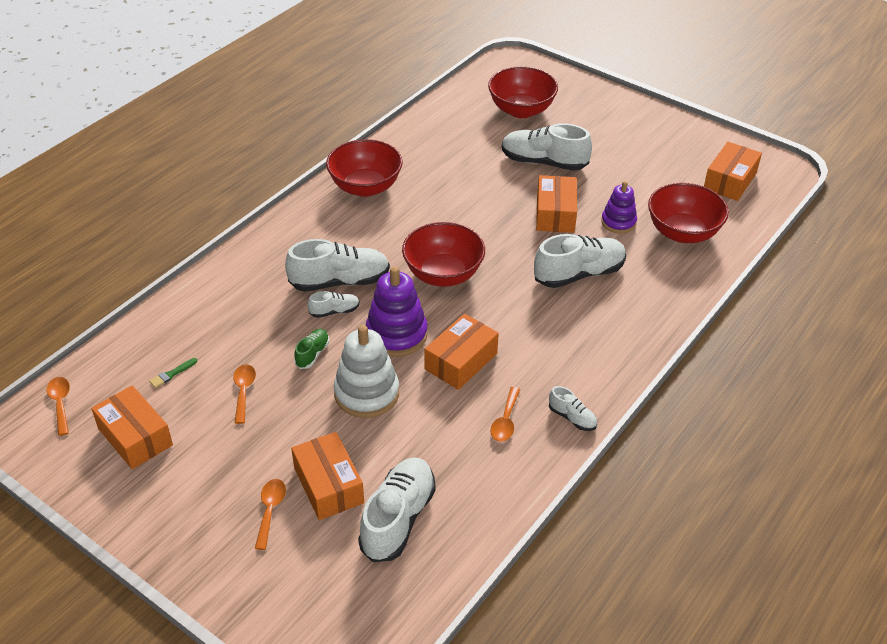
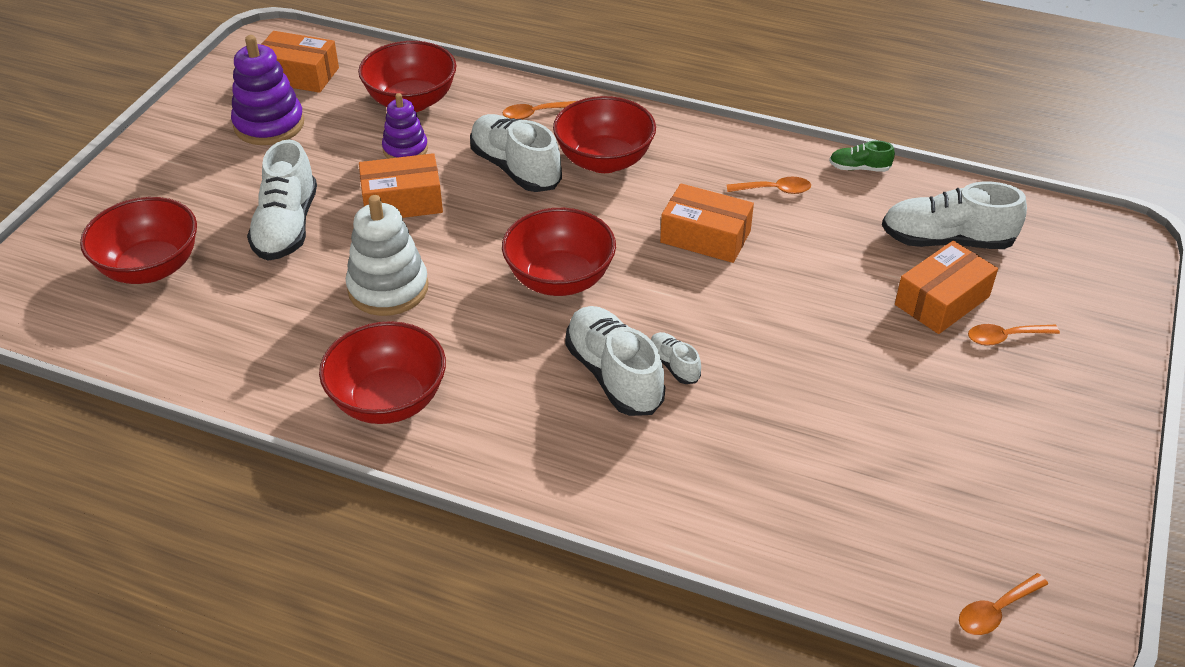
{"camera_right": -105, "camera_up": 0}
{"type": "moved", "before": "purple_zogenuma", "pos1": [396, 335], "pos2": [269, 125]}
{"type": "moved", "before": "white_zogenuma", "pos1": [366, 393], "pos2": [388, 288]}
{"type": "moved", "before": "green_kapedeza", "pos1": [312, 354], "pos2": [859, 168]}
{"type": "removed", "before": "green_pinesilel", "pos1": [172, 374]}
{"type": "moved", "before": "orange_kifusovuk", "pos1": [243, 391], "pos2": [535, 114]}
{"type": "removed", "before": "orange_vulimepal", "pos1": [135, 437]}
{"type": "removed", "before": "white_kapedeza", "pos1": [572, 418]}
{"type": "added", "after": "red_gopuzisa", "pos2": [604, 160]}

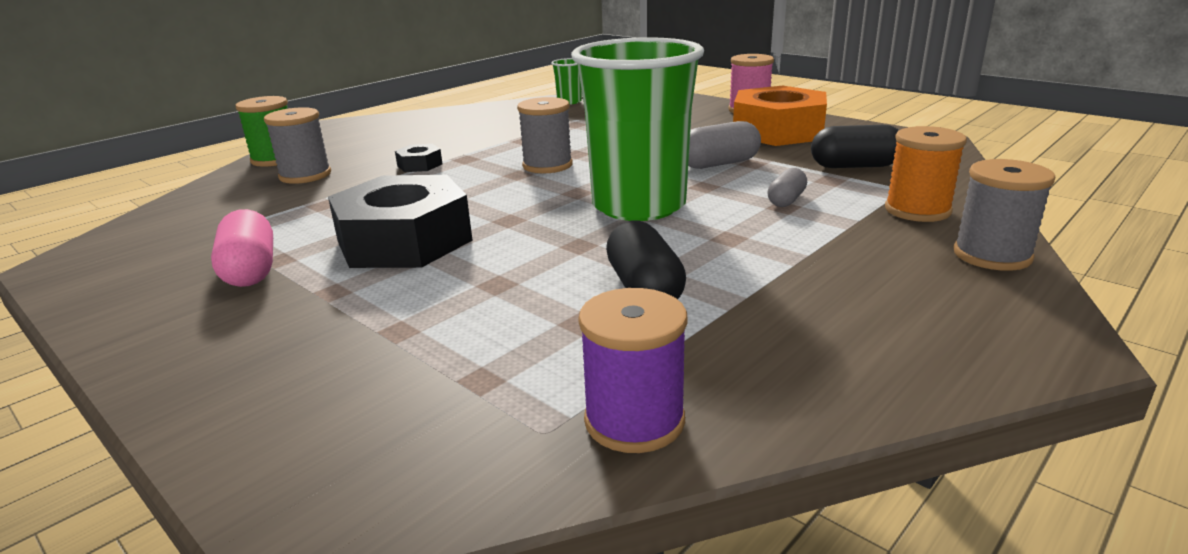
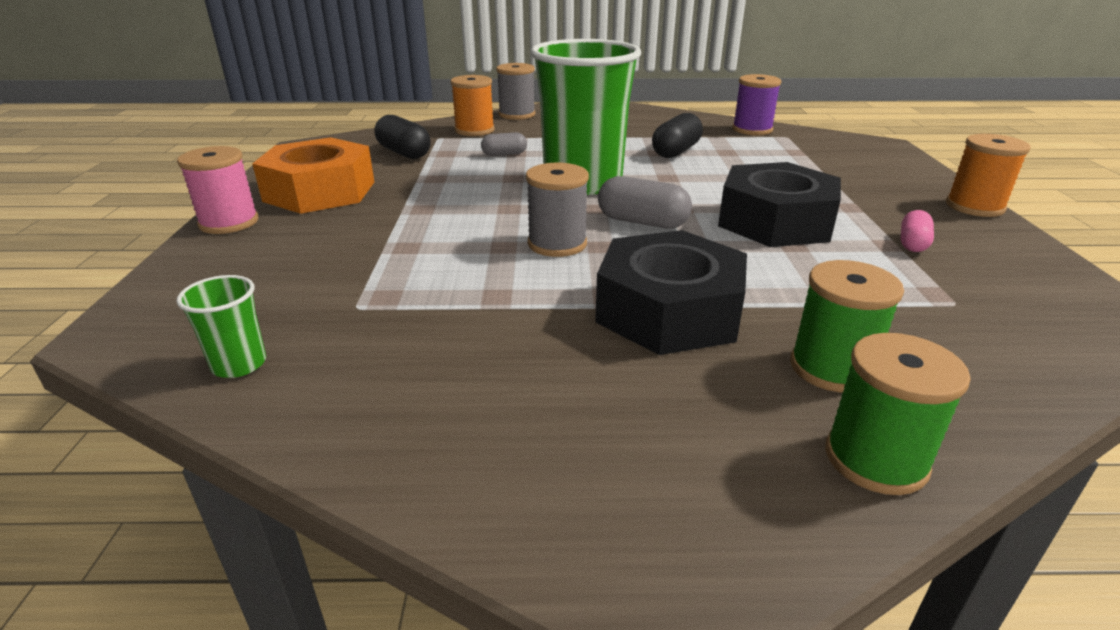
{"camera_right": -135, "camera_up": 5}
{"type": "recoloured", "before": "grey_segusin", "after": "green_segusin", "pos1": [305, 175], "pos2": [831, 368]}
{"type": "moved", "before": "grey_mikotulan", "pos1": [719, 164], "pos2": [642, 222]}
{"type": "resized", "before": "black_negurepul", "pos1": [419, 165], "pos2": [669, 311], "scale": 2.35}
{"type": "resized", "before": "pink_mikotulan", "pos1": [250, 270], "pos2": [913, 243], "scale": 0.62}
{"type": "added", "after": "orange_segusin", "pos2": [974, 206]}

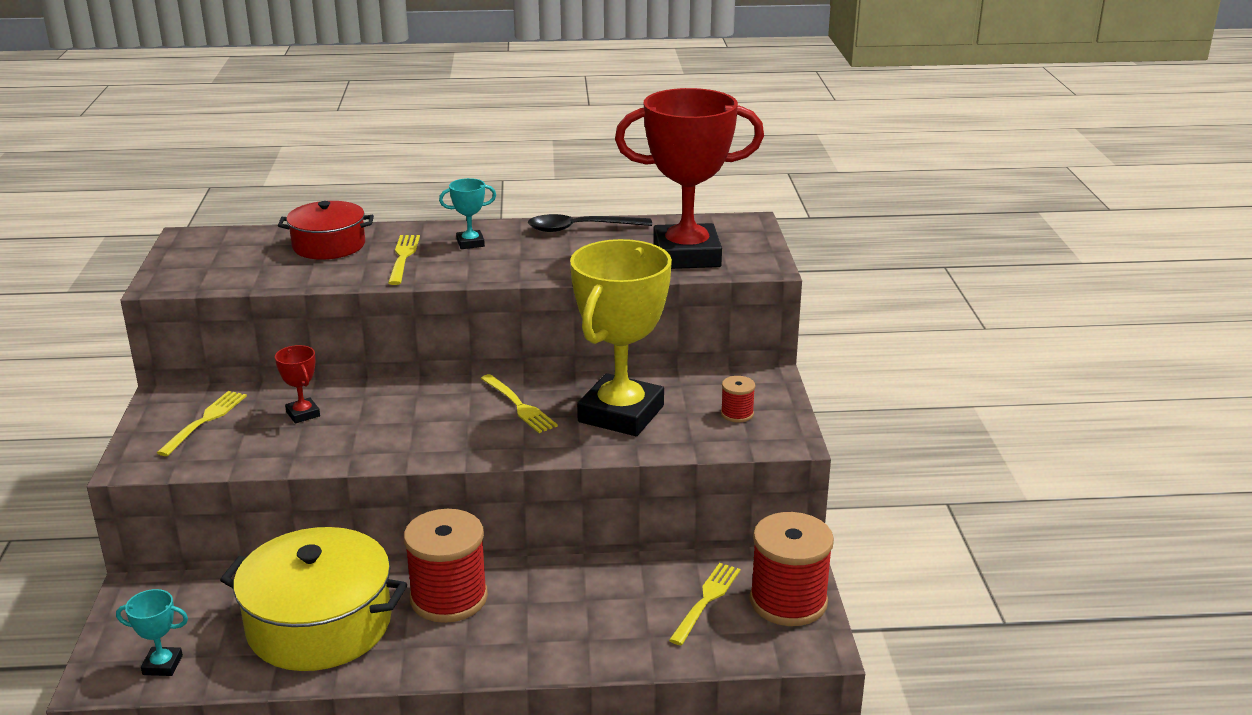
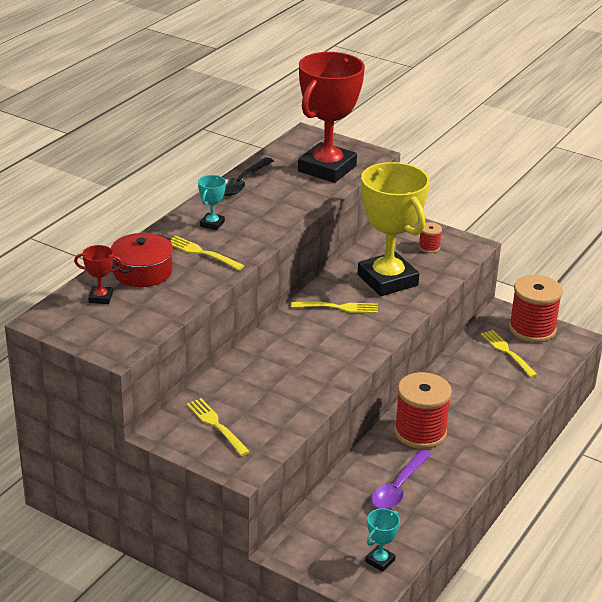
{"camera_right": -55, "camera_up": 5}
{"type": "moved", "before": "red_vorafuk", "pos1": [303, 414], "pos2": [100, 298]}
{"type": "replaced", "before": "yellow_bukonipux", "after": "purple_kifusovuk", "pos1": [319, 624], "pos2": [398, 487]}

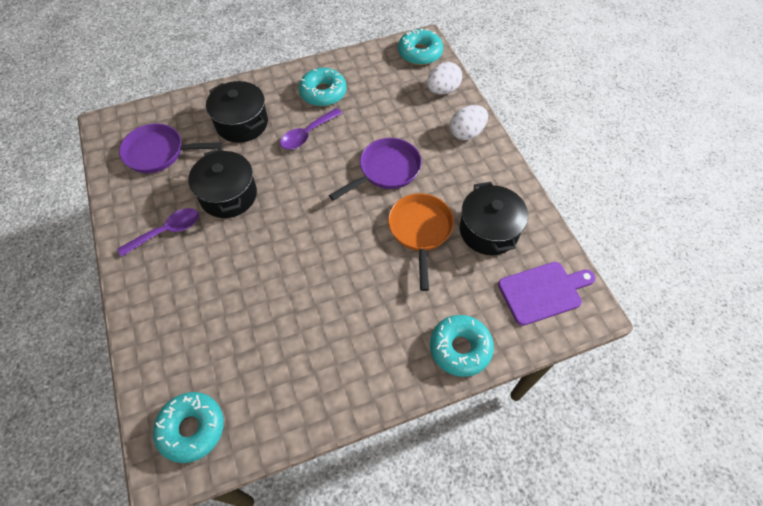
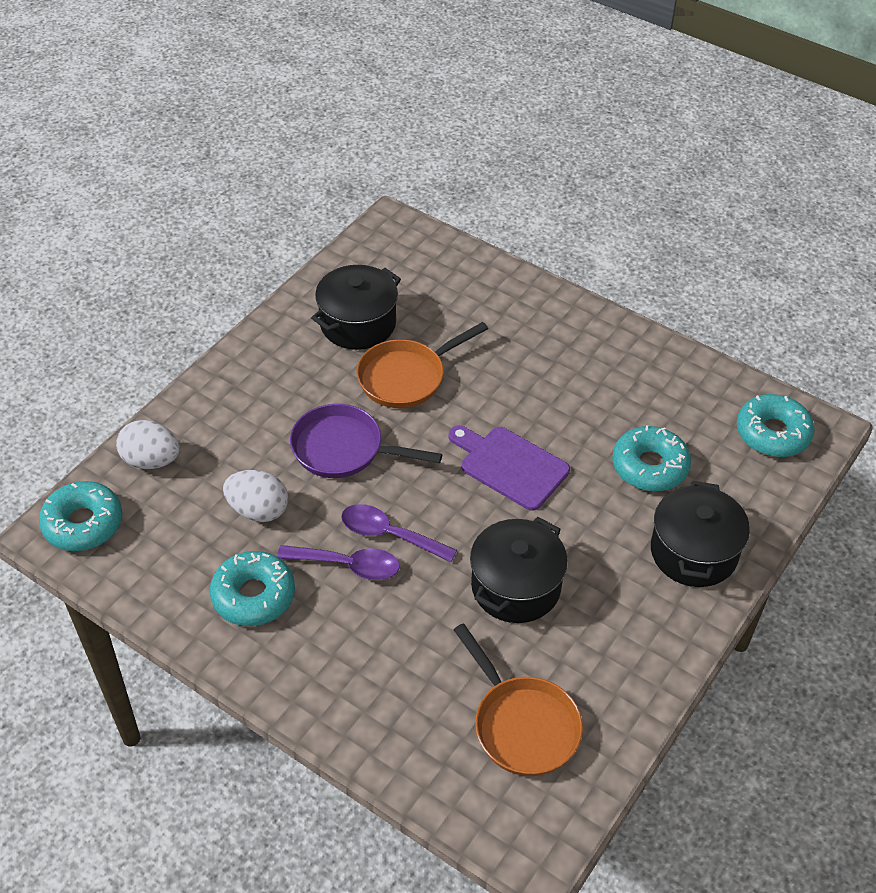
{"camera_right": -125, "camera_up": -10}
{"type": "moved", "before": "black_bukonipux", "pos1": [242, 123], "pos2": [693, 552]}
{"type": "moved", "before": "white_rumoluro", "pos1": [466, 133], "pos2": [258, 510]}
{"type": "recoloured", "before": "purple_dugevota", "after": "orange_dugevota", "pos1": [159, 153], "pos2": [522, 725]}
{"type": "moved", "before": "purple_kifusovuk", "pos1": [167, 231], "pos2": [389, 534]}
{"type": "moved", "before": "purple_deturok", "pos1": [543, 292], "pos2": [510, 466]}
{"type": "moved", "before": "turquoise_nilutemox", "pos1": [460, 348], "pos2": [649, 466]}

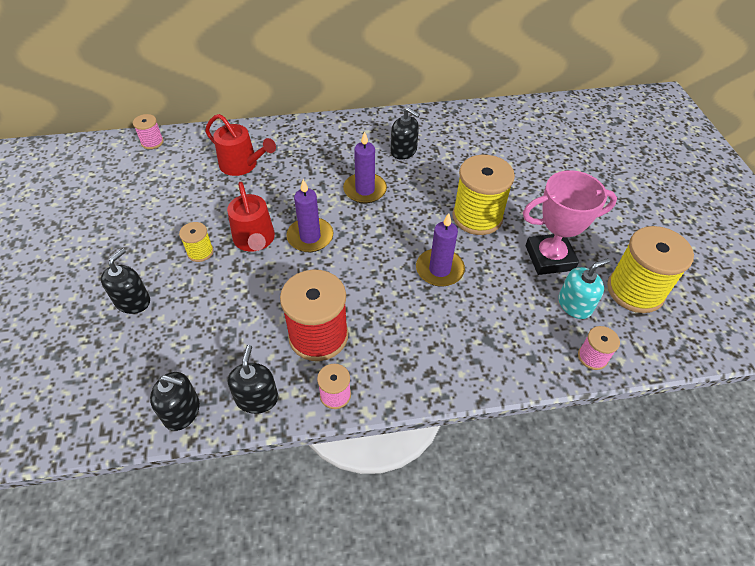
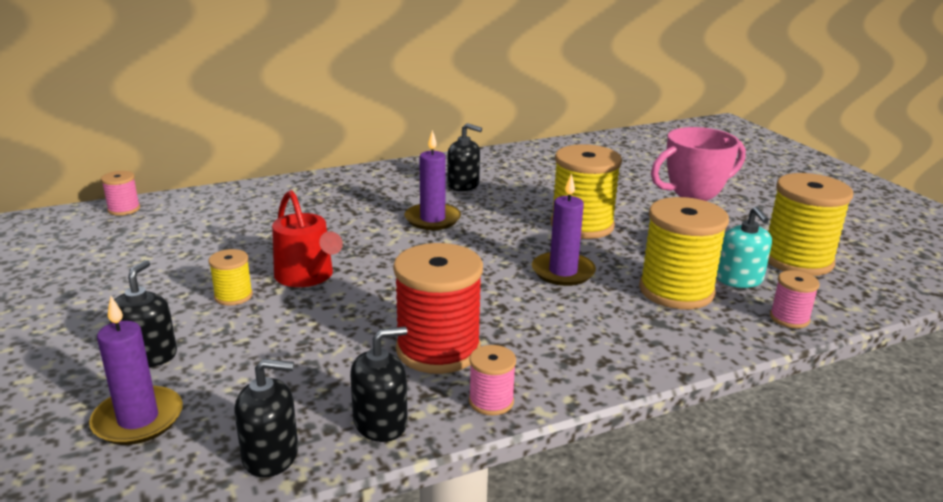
{"camera_right": -15, "camera_up": -25}
{"type": "removed", "before": "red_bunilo", "pos1": [242, 165]}
{"type": "moved", "before": "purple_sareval", "pos1": [310, 237], "pos2": [138, 419]}
{"type": "turned", "before": "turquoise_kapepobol", "pos1": [574, 305], "pos2": [739, 279], "turn": 120}
{"type": "turned", "before": "black_kapepobol", "pos1": [257, 398], "pos2": [380, 423], "turn": 75}
{"type": "added", "after": "yellow_segusin", "pos2": [676, 291]}

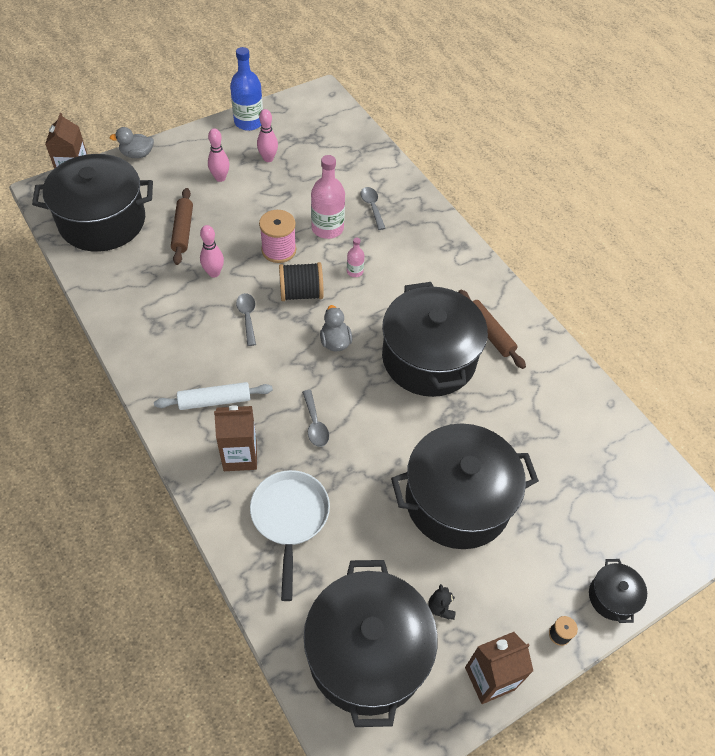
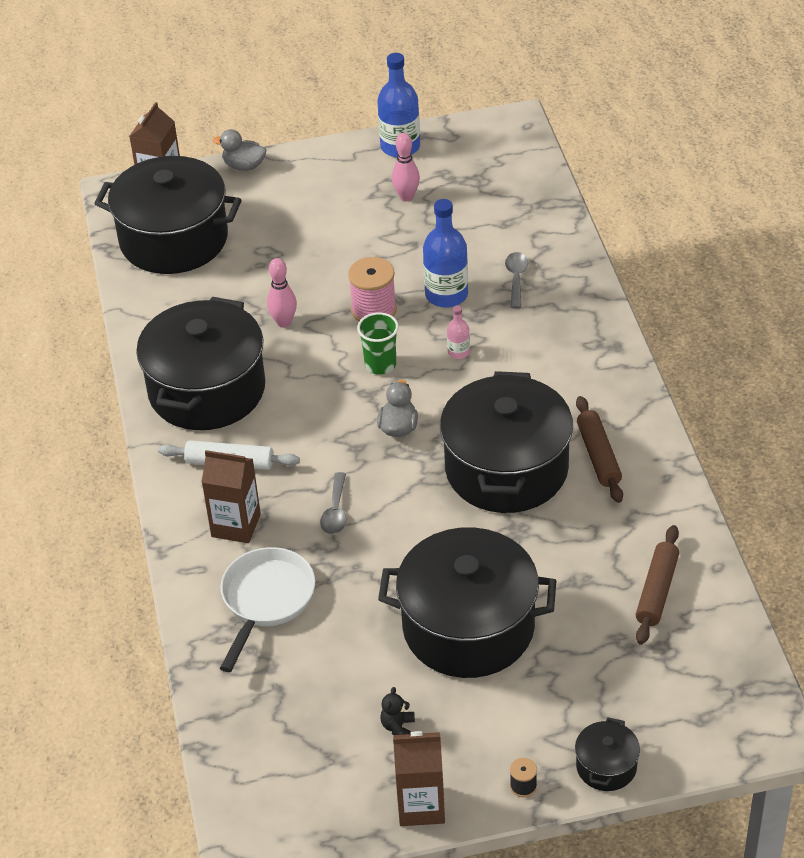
{"camera_right": 25, "camera_up": -10}
{"type": "removed", "before": "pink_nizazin", "pos1": [220, 178]}
{"type": "recoloured", "before": "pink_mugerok", "after": "blue_mugerok", "pos1": [327, 228], "pos2": [446, 295]}
{"type": "moved", "before": "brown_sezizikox", "pos1": [183, 230], "pos2": [657, 591]}
{"type": "replaced", "before": "black_segusin", "after": "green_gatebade", "pos1": [301, 293], "pos2": [380, 365]}
{"type": "removed", "before": "grey_kifusovuk", "pos1": [247, 317]}
{"type": "moved", "before": "black_bukonipux", "pos1": [367, 653], "pos2": [207, 390]}

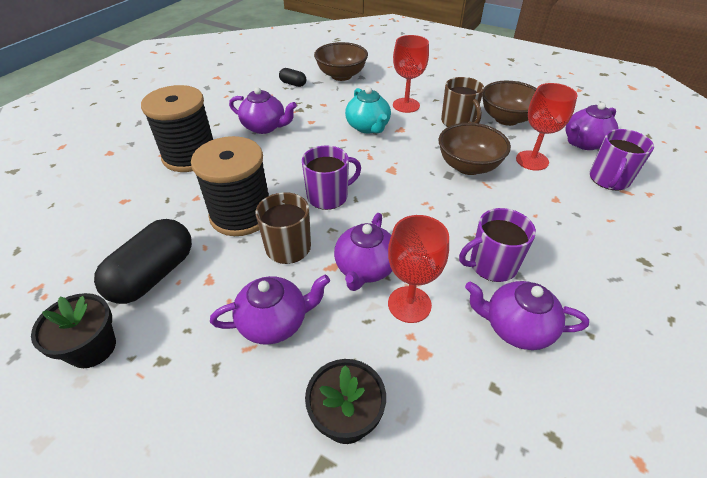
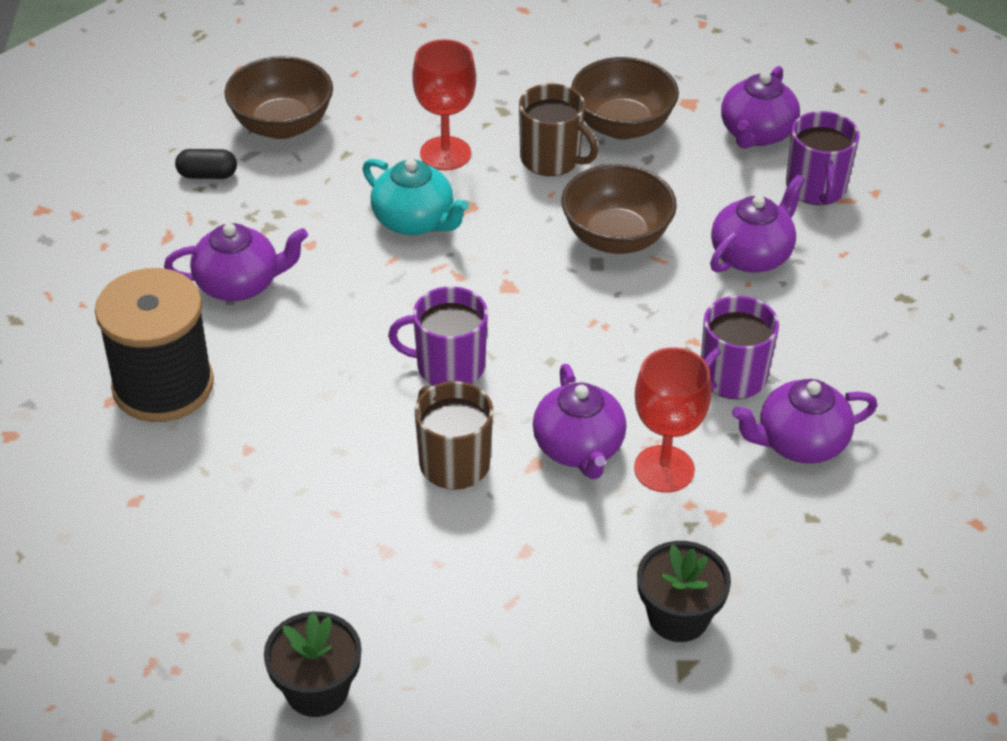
{"camera_right": -30, "camera_up": 0}
{"type": "removed", "before": "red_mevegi", "pos1": [532, 160]}
{"type": "removed", "before": "black_segusin", "pos1": [241, 214]}
{"type": "turned", "before": "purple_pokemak", "pos1": [328, 196], "pos2": [448, 366], "turn": -120}
{"type": "removed", "before": "black_mikotulan", "pos1": [154, 275]}
{"type": "moved", "before": "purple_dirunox", "pos1": [274, 322], "pos2": [752, 255]}

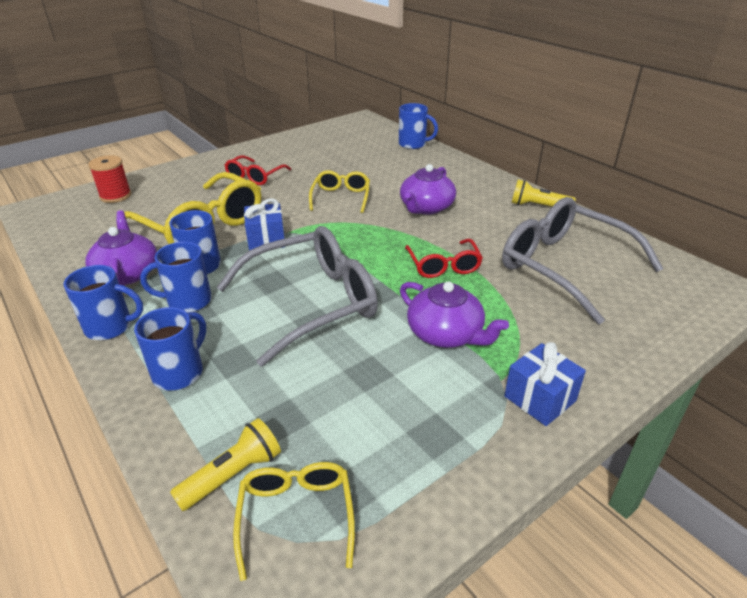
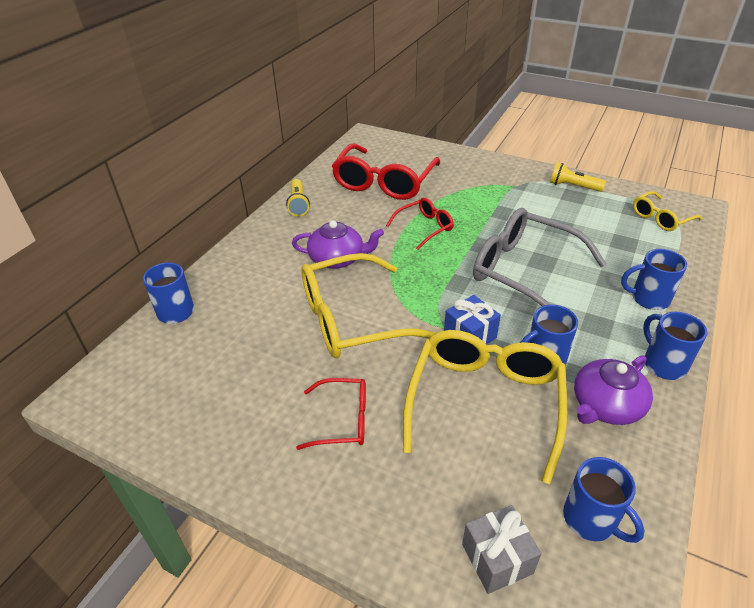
{"camera_right": -115, "camera_up": 5}
{"type": "replaced", "before": "red_segusin", "after": "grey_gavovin", "pos1": [115, 196], "pos2": [497, 559]}
{"type": "resized", "before": "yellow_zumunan", "pos1": [341, 197], "pos2": [352, 319], "scale": 1.91}
{"type": "recoloured", "before": "grey_zumunan", "after": "red_zumunan", "pos1": [564, 266], "pos2": [384, 182]}
{"type": "moved", "before": "blue_pokemak", "pos1": [187, 301], "pos2": [591, 520]}
{"type": "removed", "before": "purple_dirunox", "pos1": [446, 333]}
{"type": "removed", "before": "blue_gavovin", "pos1": [540, 398]}
{"type": "moved", "before": "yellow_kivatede", "pos1": [233, 474], "pos2": [573, 186]}

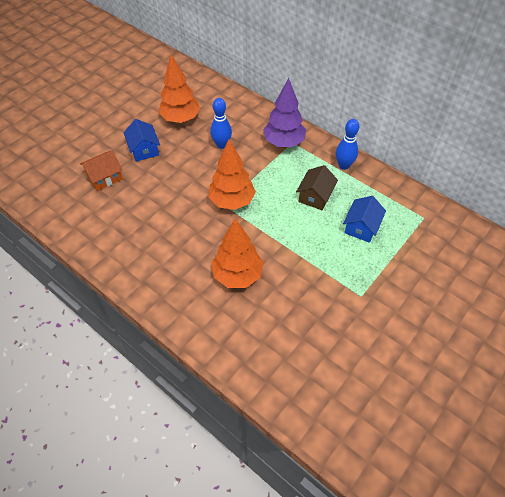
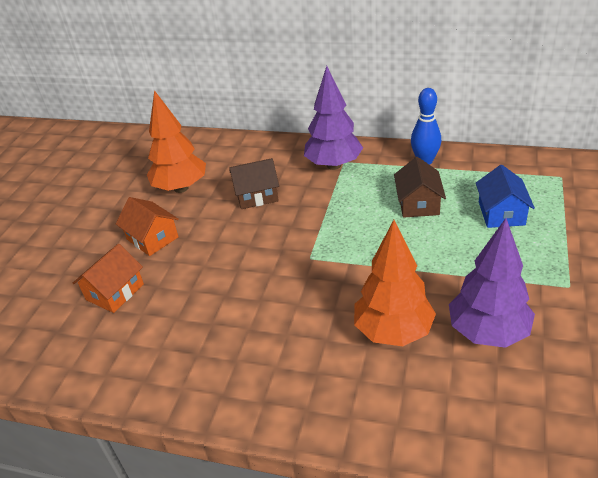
{"camera_right": -20, "camera_up": -15}
{"type": "replaced", "before": "blue_nizazin", "after": "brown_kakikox", "pos1": [222, 145], "pos2": [256, 195]}
{"type": "recoloured", "before": "blue_kakikox", "after": "orange_kakikox", "pos1": [144, 149], "pos2": [152, 238]}
{"type": "removed", "before": "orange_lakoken", "pos1": [232, 201]}
{"type": "added", "after": "purple_lakoken", "pos2": [487, 332]}

